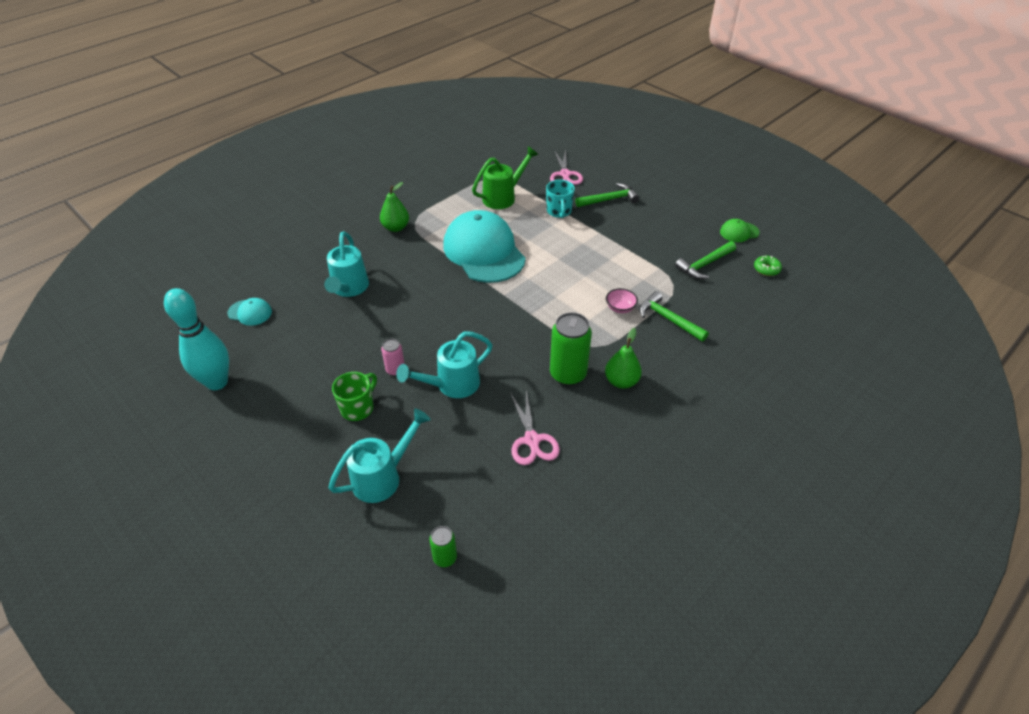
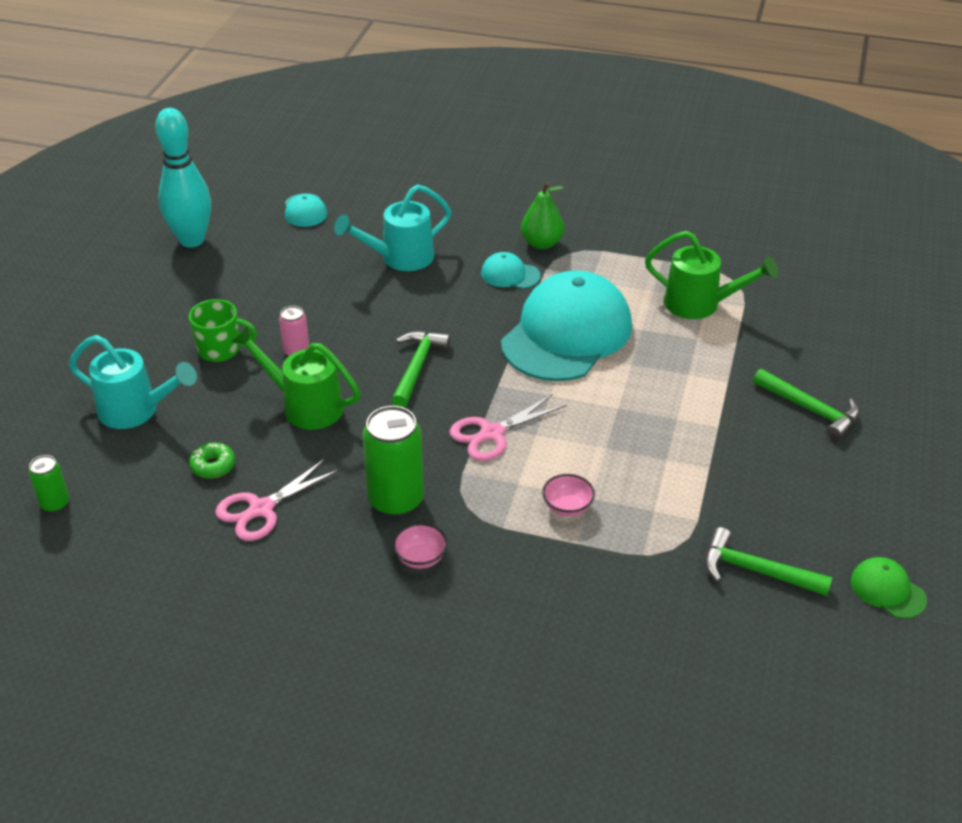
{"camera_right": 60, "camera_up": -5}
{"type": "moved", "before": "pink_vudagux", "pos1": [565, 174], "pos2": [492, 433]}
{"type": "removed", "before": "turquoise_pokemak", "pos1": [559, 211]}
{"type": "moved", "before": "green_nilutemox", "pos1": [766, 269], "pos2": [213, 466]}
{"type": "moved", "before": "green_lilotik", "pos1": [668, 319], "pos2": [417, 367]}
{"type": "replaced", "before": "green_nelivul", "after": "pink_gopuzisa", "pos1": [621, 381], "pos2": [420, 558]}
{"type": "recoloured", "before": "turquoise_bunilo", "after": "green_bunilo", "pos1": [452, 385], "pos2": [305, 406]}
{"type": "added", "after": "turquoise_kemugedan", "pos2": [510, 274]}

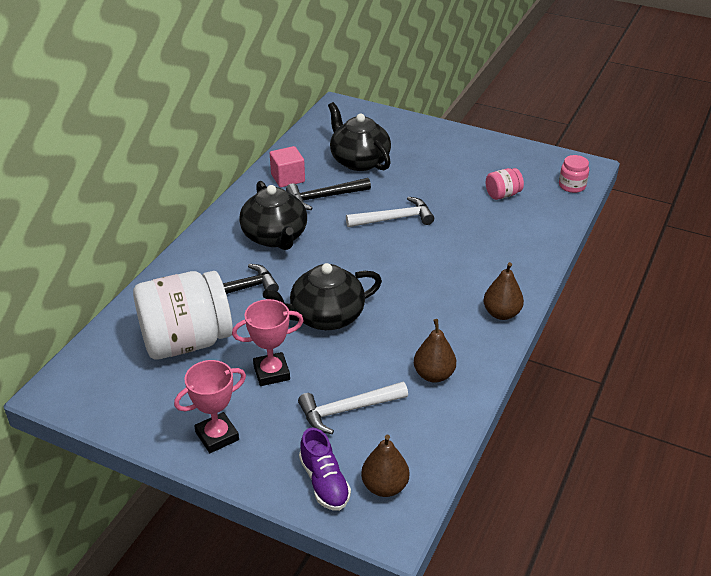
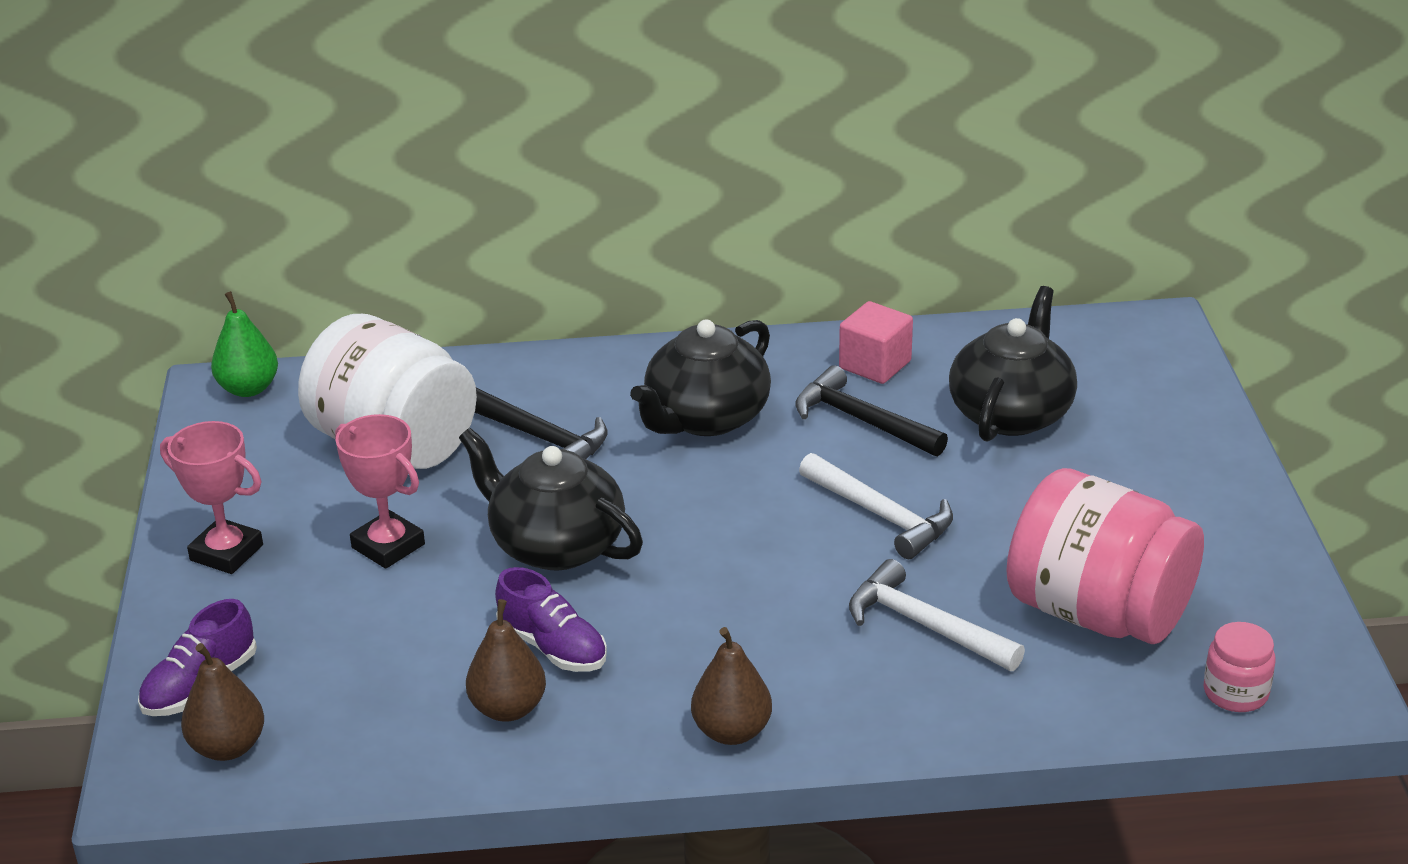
{"camera_right": 60, "camera_up": -5}
{"type": "resized", "before": "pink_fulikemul", "pos1": [502, 194], "pos2": [1098, 612], "scale": 2.29}
{"type": "moved", "before": "white_lilotik", "pos1": [348, 410], "pos2": [925, 625]}
{"type": "added", "after": "green_nelivul", "pos2": [248, 388]}
{"type": "added", "after": "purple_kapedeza", "pos2": [552, 647]}

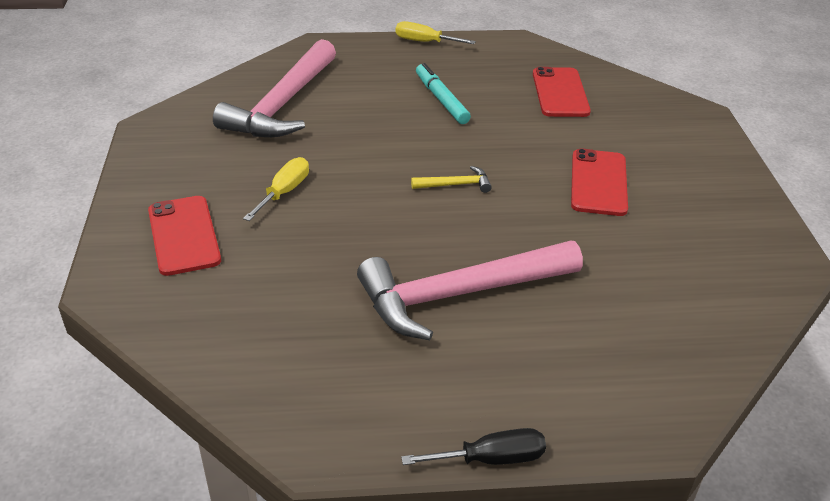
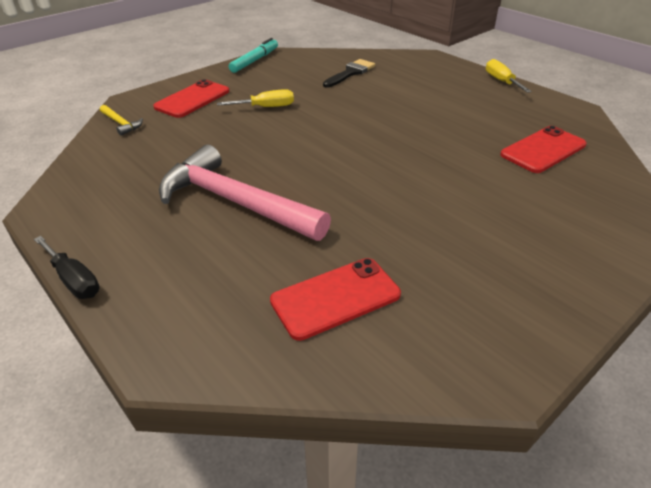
{"camera_right": 55, "camera_up": 0}
{"type": "replaced", "before": "pink_lilotik", "after": "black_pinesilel", "pos1": [283, 104], "pos2": [350, 73]}
{"type": "moved", "before": "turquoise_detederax", "pos1": [441, 99], "pos2": [255, 61]}
{"type": "moved", "before": "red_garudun", "pos1": [599, 183], "pos2": [335, 298]}
{"type": "moved", "before": "yellow_lilotik", "pos1": [455, 185], "pos2": [121, 123]}

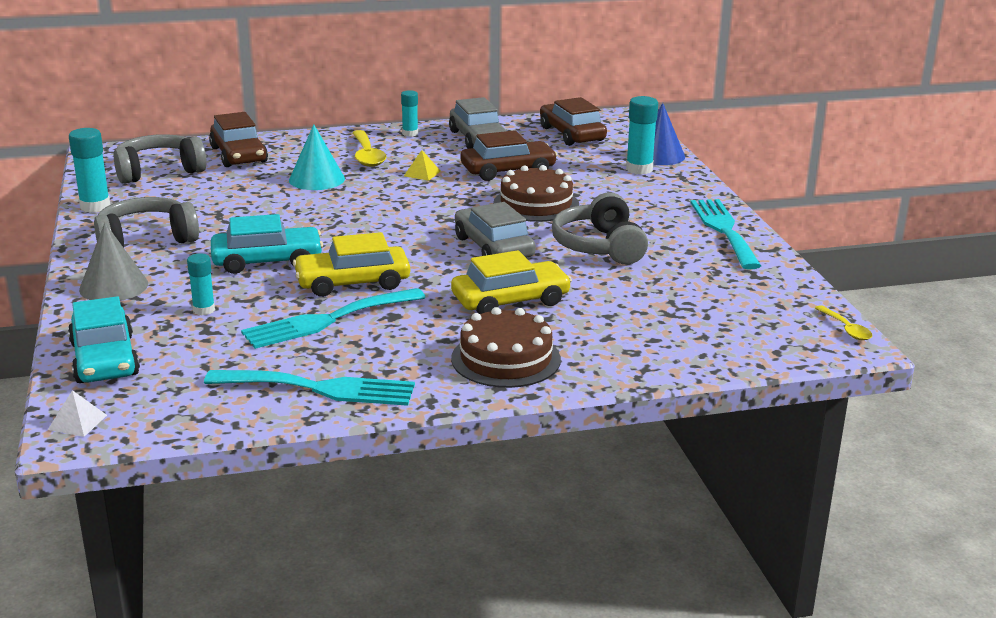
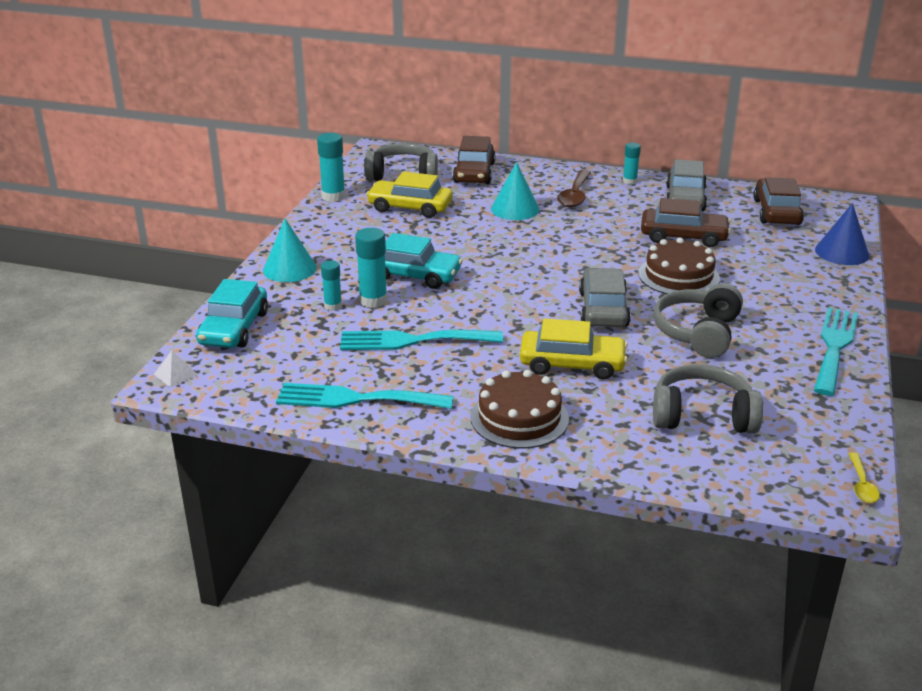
{"camera_right": 30, "camera_up": 5}
{"type": "moved", "before": "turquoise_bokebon", "pos1": [639, 169], "pos2": [373, 300]}
{"type": "recoloured", "before": "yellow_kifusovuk", "after": "brown_kifusovuk", "pos1": [367, 155], "pos2": [575, 195]}
{"type": "removed", "before": "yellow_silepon", "pos1": [422, 173]}
{"type": "moved", "before": "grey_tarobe", "pos1": [146, 240], "pos2": [702, 415]}
{"type": "recoloured", "before": "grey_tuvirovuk", "after": "turquoise_tuvirovuk", "pos1": [114, 286], "pos2": [289, 269]}
{"type": "moved", "before": "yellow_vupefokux", "pos1": [352, 282], "pos2": [410, 207]}
{"type": "turned", "before": "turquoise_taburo", "pos1": [320, 388], "pos2": [356, 399], "turn": 150}

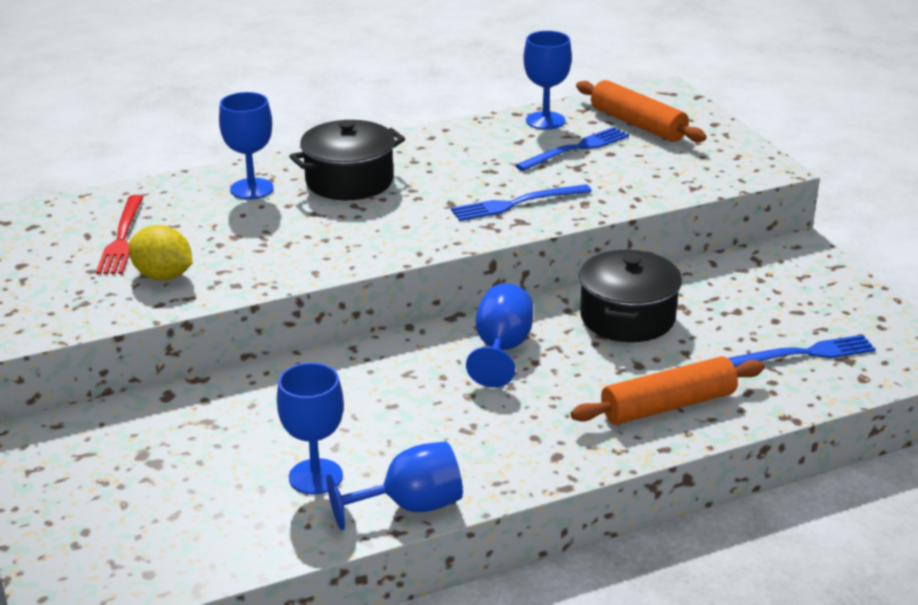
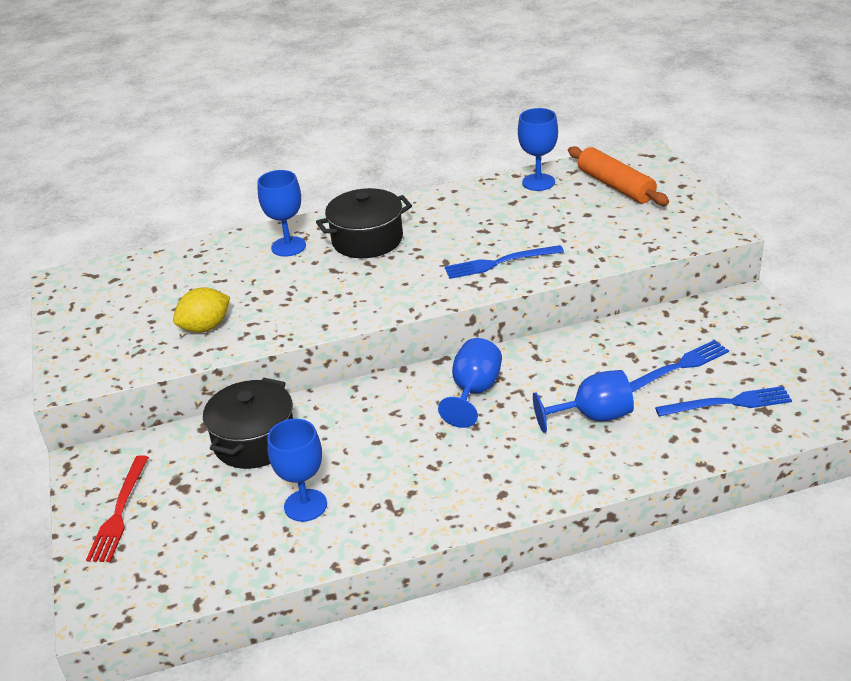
{"camera_right": 10, "camera_up": 5}
{"type": "moved", "before": "blue_taburo", "pos1": [576, 149], "pos2": [677, 368]}
{"type": "moved", "before": "red_taburo", "pos1": [122, 238], "pos2": [119, 512]}
{"type": "turned", "before": "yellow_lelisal", "pos1": [163, 276], "pos2": [205, 327], "turn": -75}
{"type": "moved", "before": "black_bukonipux", "pos1": [627, 317], "pos2": [254, 441]}
{"type": "removed", "before": "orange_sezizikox", "pos1": [668, 405]}
{"type": "moved", "before": "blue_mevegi", "pos1": [410, 506], "pos2": [593, 416]}

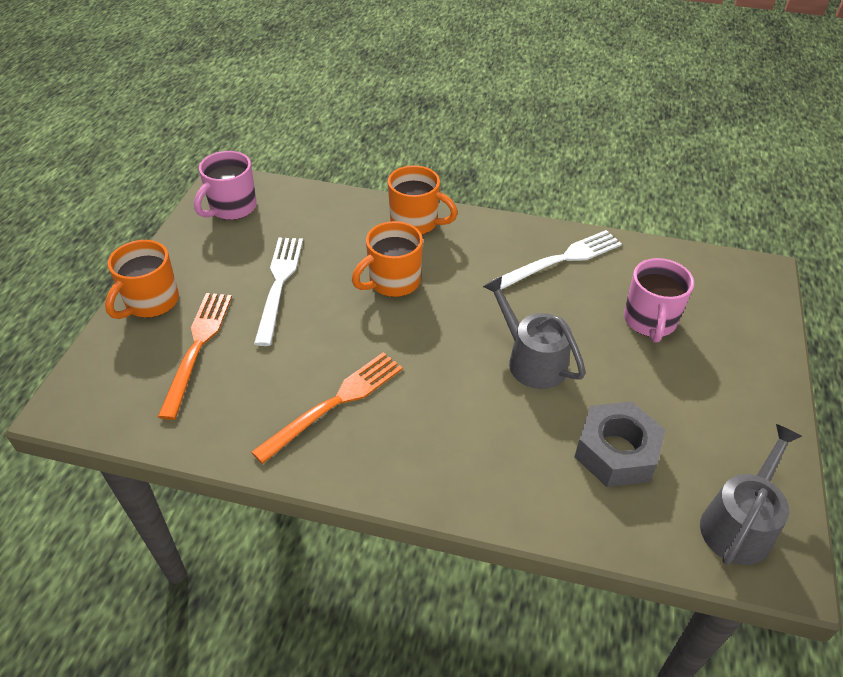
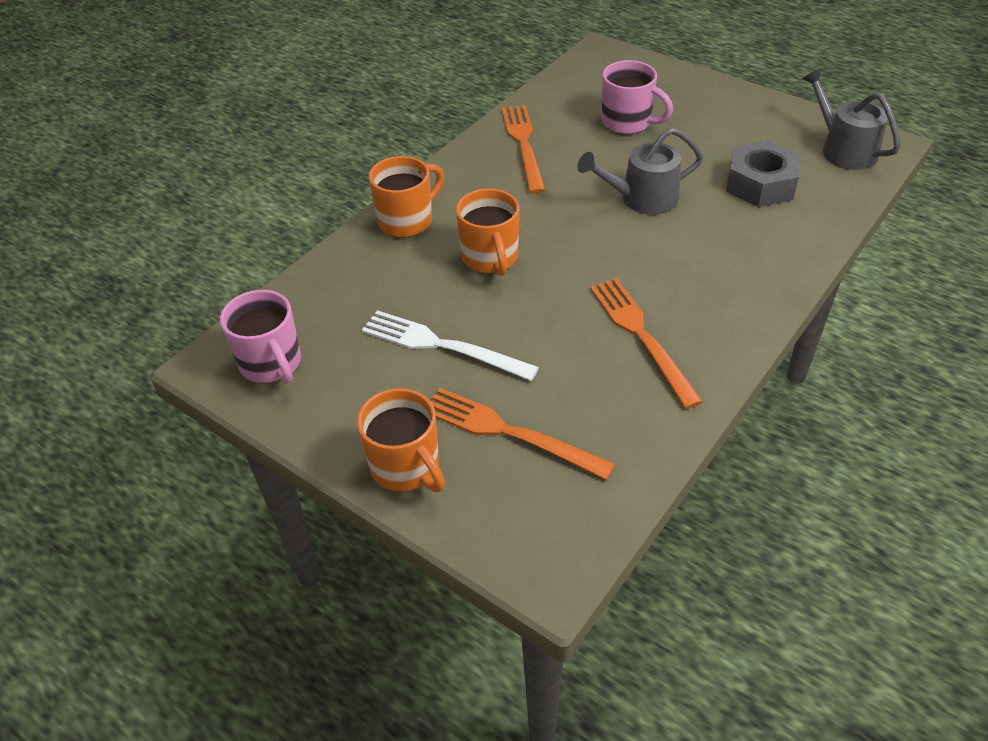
{"camera_right": -65, "camera_up": 0}
{"type": "recoloured", "before": "white_taburo", "after": "orange_taburo", "pos1": [561, 260], "pos2": [523, 145]}

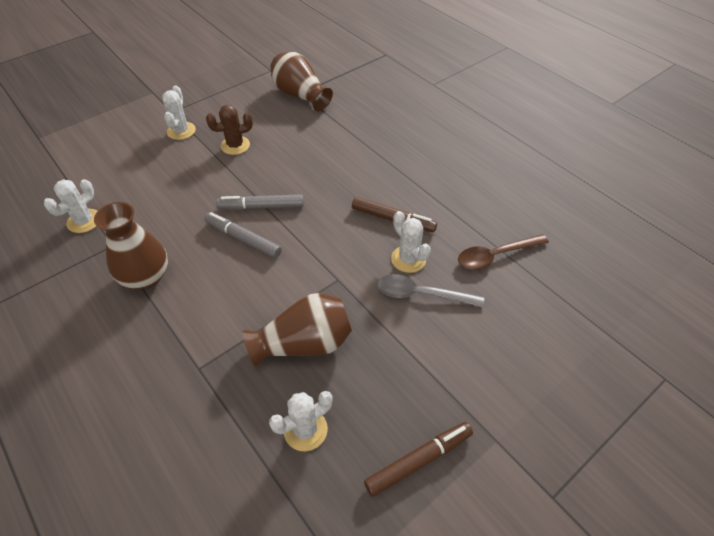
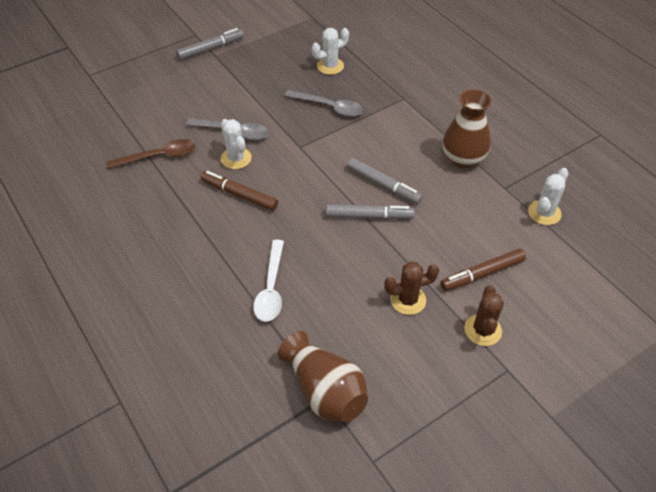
{"camera_right": -175, "camera_up": 0}
{"type": "recoloured", "before": "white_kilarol", "after": "brown_kilarol", "pos1": [181, 131], "pos2": [483, 330]}
{"type": "replaced", "before": "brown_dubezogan", "after": "grey_kifusovuk", "pos1": [304, 343], "pos2": [329, 107]}
{"type": "moved", "before": "brown_detederax", "pos1": [418, 460], "pos2": [482, 274]}
{"type": "added", "after": "grey_detederax", "pos2": [211, 48]}
{"type": "added", "after": "white_kifusovuk", "pos2": [271, 288]}

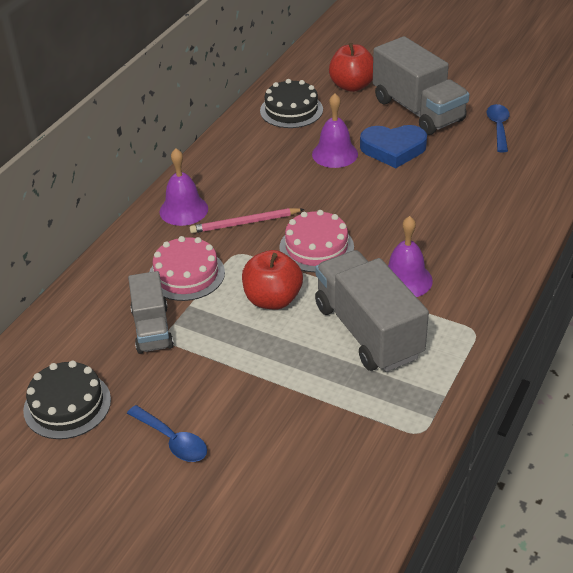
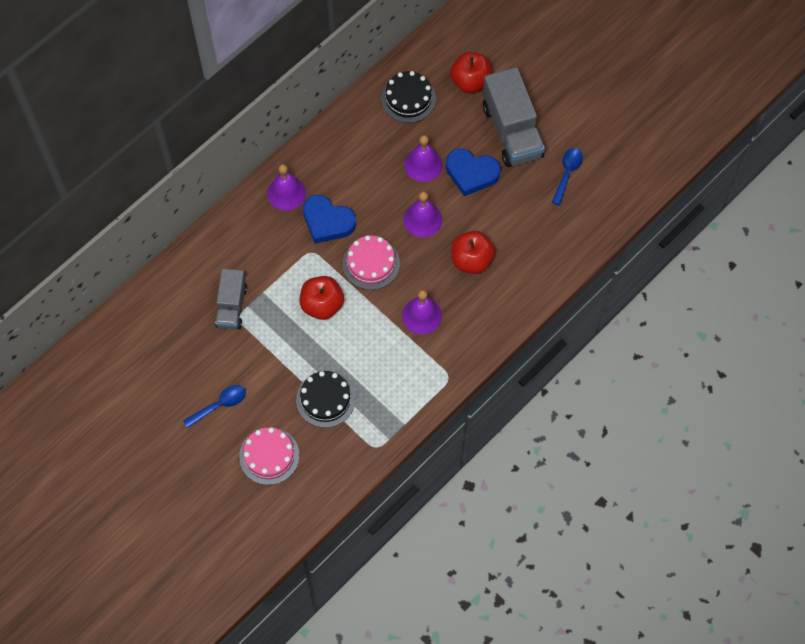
{"camera_right": 15, "camera_up": 25}
{"type": "replaced", "before": "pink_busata", "after": "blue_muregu", "pos1": [245, 223], "pos2": [327, 221]}
{"type": "moved", "before": "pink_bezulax", "pos1": [186, 274], "pos2": [269, 456]}
{"type": "removed", "before": "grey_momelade", "pos1": [368, 331]}
{"type": "moved", "before": "black_bezulax", "pos1": [67, 405], "pos2": [325, 399]}
{"type": "turned", "before": "blue_kifusovuk", "pos1": [173, 440], "pos2": [220, 405], "turn": -90}
{"type": "added", "after": "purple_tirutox", "pos2": [422, 219]}
{"type": "added", "after": "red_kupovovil", "pos2": [471, 260]}

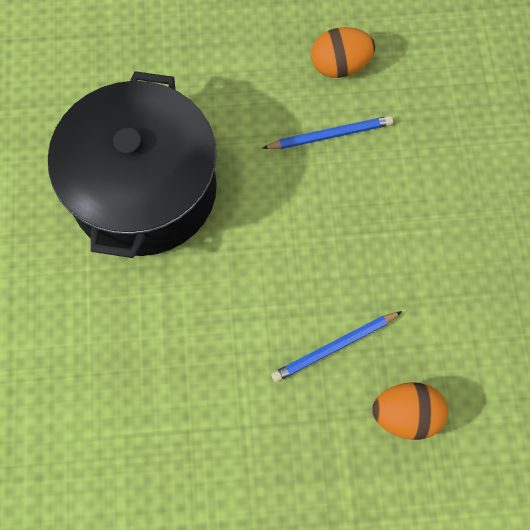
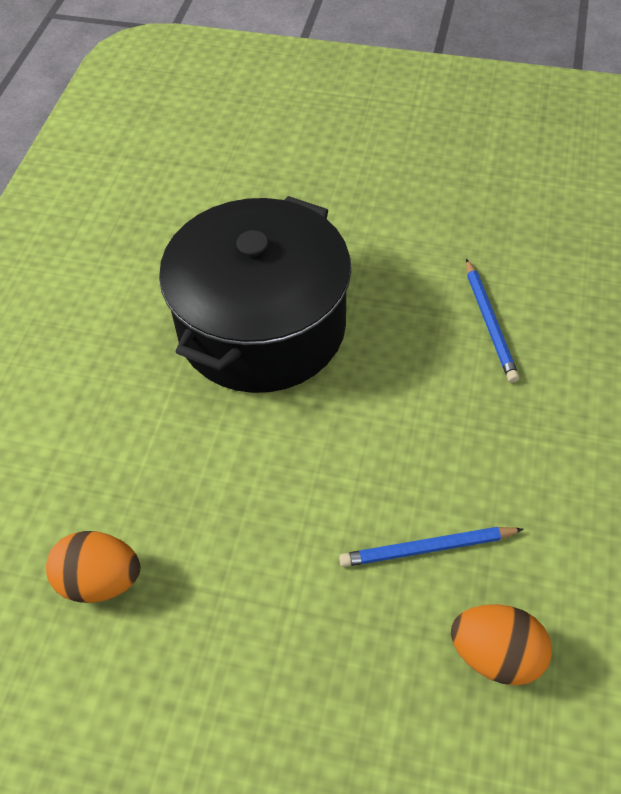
{"camera_right": 20, "camera_up": -15}
{"type": "moved", "before": "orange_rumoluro", "pos1": [340, 65], "pos2": [100, 580]}
{"type": "turned", "before": "blue_busata", "pos1": [330, 135], "pos2": [489, 322], "turn": 75}

